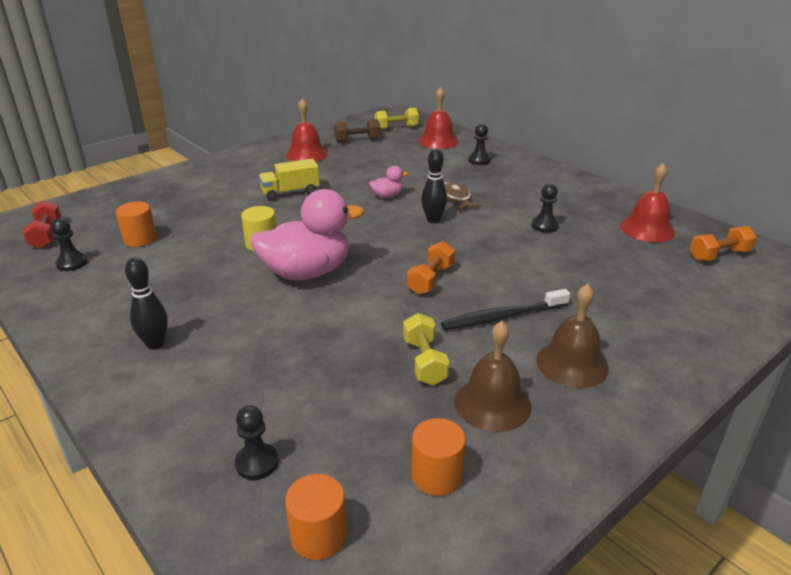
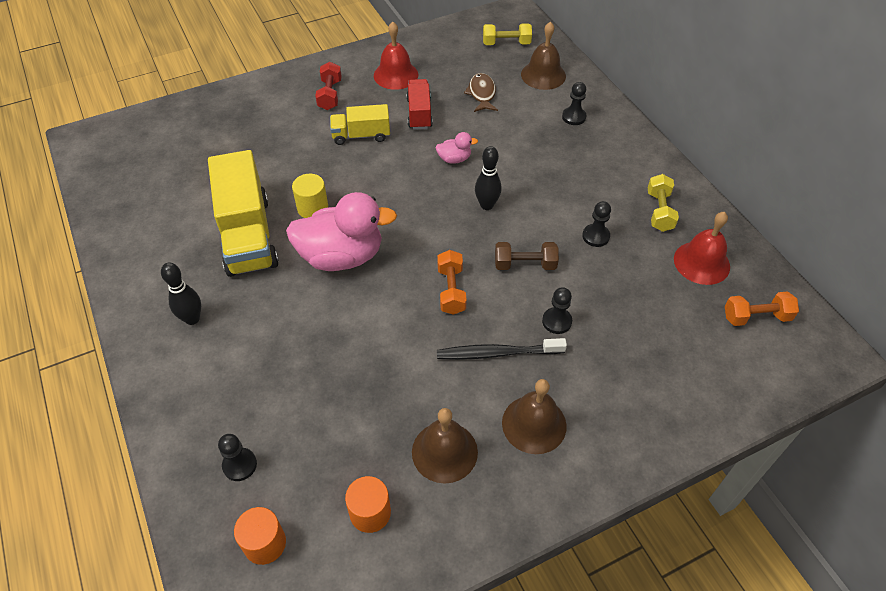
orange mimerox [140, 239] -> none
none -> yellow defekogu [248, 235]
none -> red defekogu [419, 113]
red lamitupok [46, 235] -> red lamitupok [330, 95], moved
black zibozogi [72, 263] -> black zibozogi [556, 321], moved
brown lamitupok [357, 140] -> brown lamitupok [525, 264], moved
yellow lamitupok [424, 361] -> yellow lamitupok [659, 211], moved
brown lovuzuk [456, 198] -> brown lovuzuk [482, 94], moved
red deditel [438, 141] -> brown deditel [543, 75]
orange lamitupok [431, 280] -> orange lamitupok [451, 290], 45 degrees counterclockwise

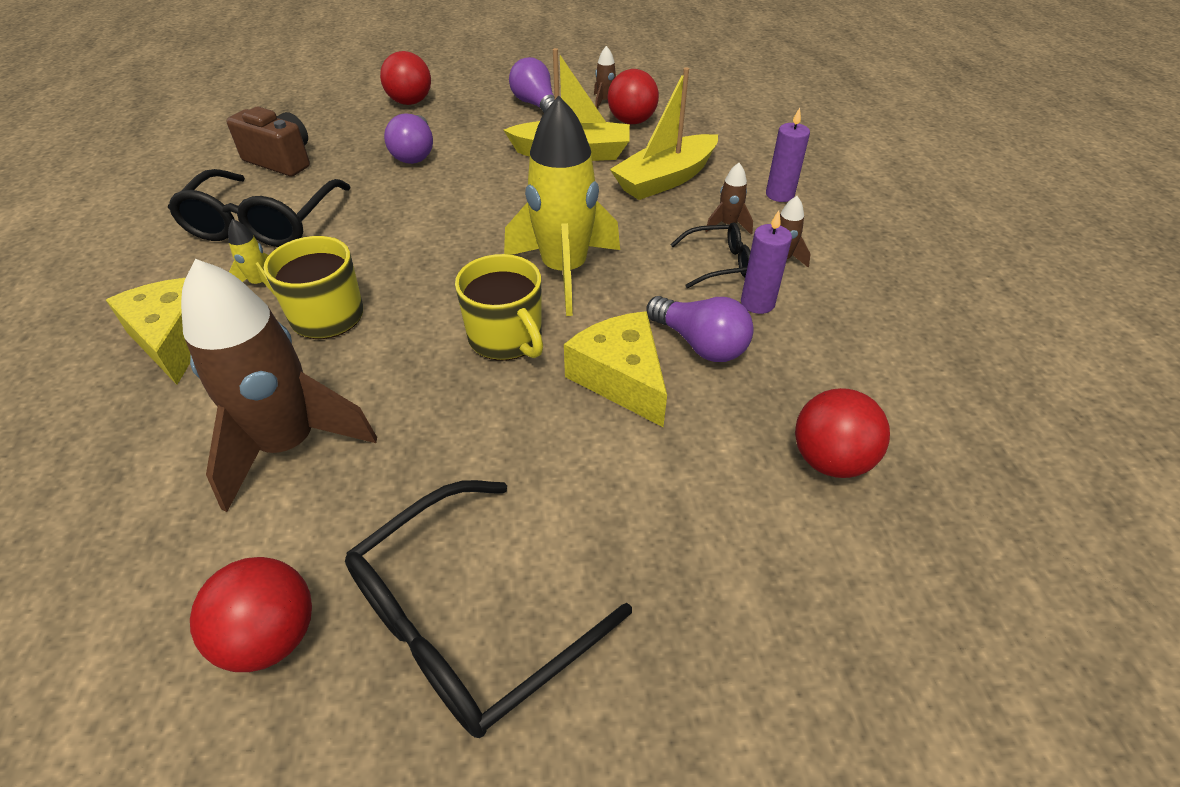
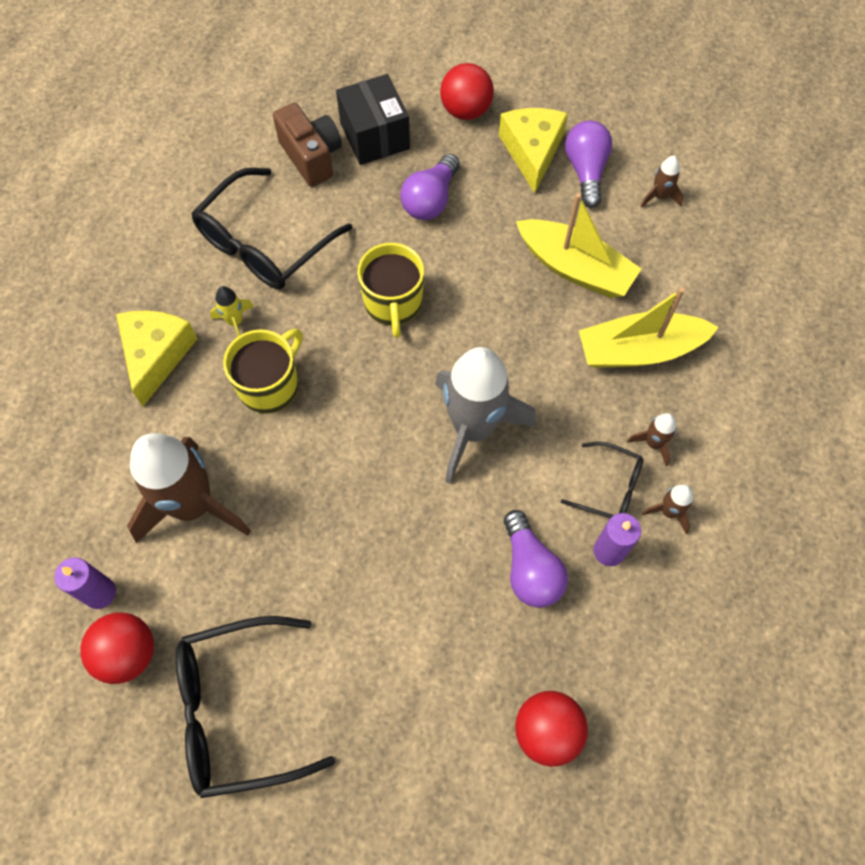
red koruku [631, 121] -> none
none -> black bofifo [375, 136]
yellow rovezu [506, 338] -> yellow rovezu [393, 303], moved
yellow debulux [621, 378] -> yellow debulux [532, 152], moved
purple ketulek [779, 195] -> purple ketulek [100, 593], moved
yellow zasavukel [564, 271] -> grey zasavukel [473, 429]

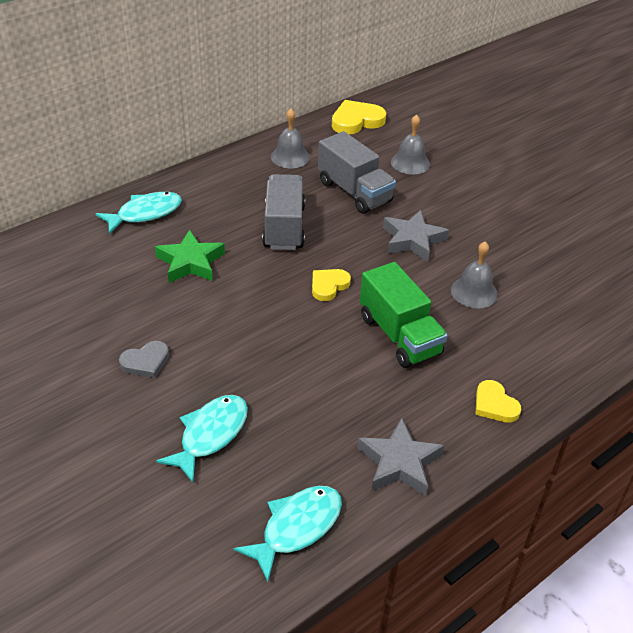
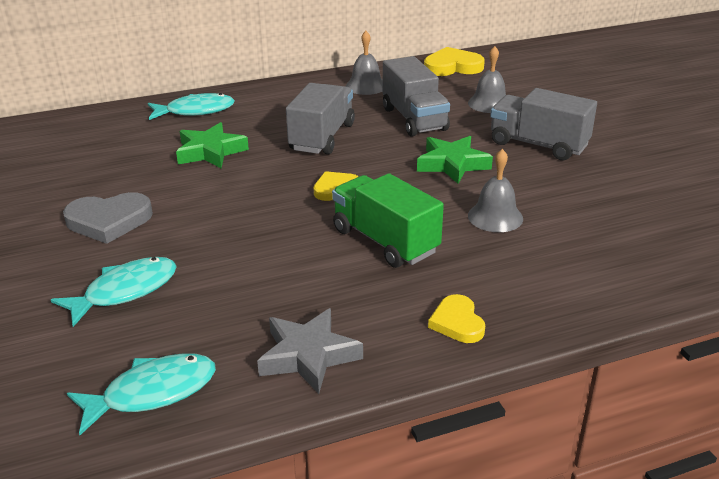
none -> grey defekogu [538, 145]
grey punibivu [412, 240] -> green punibivu [452, 164]
green defekogu [399, 335] -> green defekogu [385, 241], 150 degrees clockwise
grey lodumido [146, 362] -> grey lodumido [109, 221], x1.58

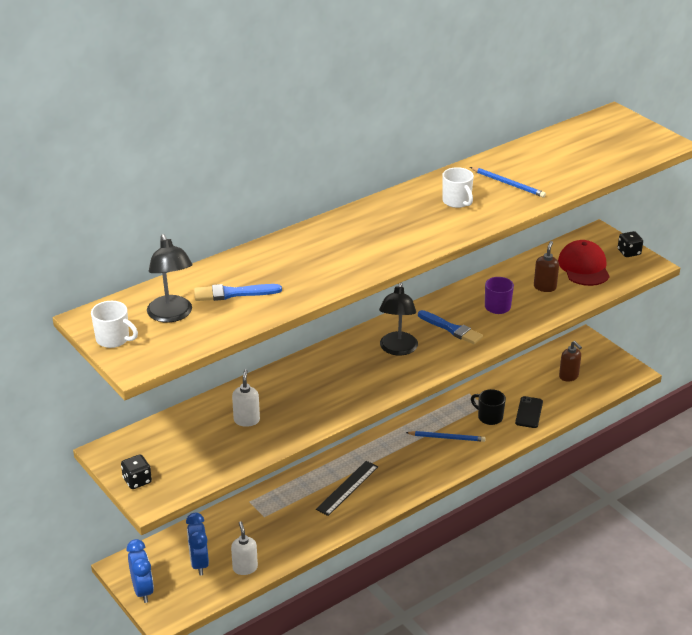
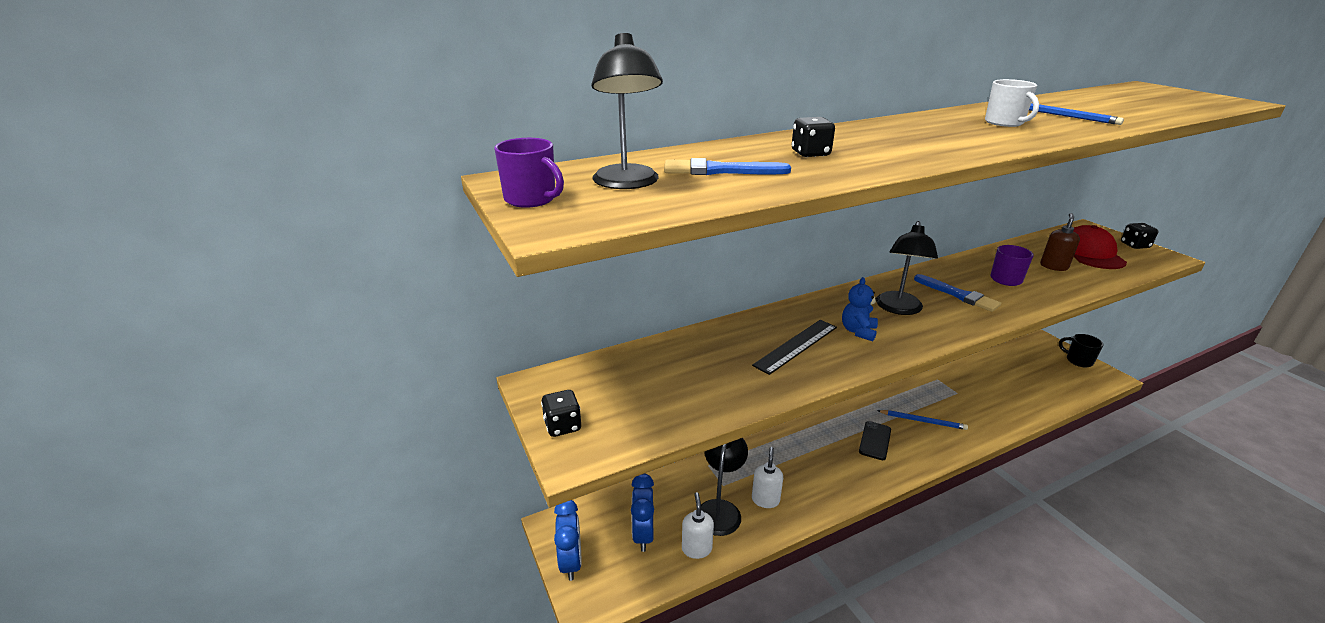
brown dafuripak [569, 376] -> none
none -> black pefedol [720, 509]
none -> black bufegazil [810, 153]
none -> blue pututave [858, 331]
white dafuripak [246, 420] -> white dafuripak [765, 500], moved
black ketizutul [347, 488] -> black ketizutul [796, 346], moved
black rovezu [489, 417] -> black rovezu [1078, 360], moved
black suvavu [529, 412] -> black suvavu [875, 440], moved
white rovezu [113, 339] -> purple rovezu [531, 199]

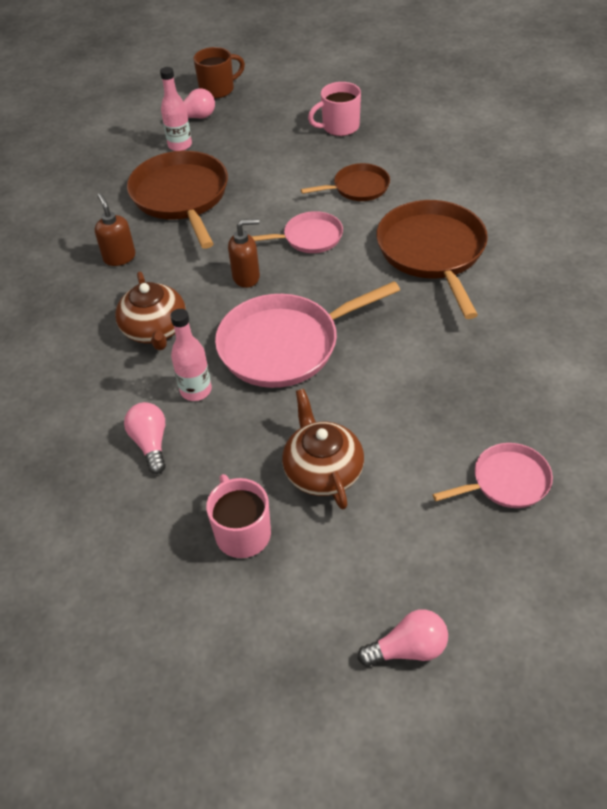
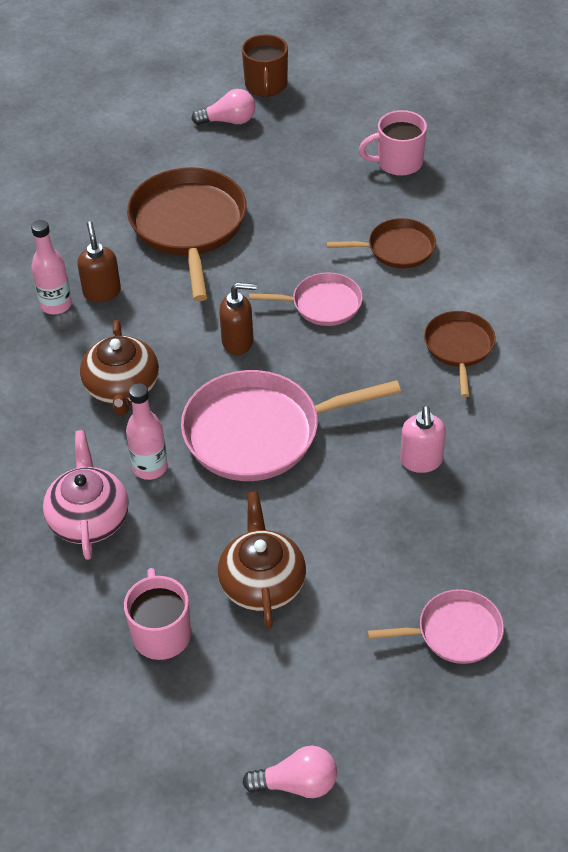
none -> pink dafuripak [421, 461]
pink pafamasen [180, 145] -> pink pafamasen [56, 305], moved
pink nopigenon [150, 443] -> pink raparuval [89, 518]
brown rovezu [218, 89] -> brown rovezu [266, 86], 105 degrees clockwise
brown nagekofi [432, 252] -> brown nagekofi [459, 347], x0.55

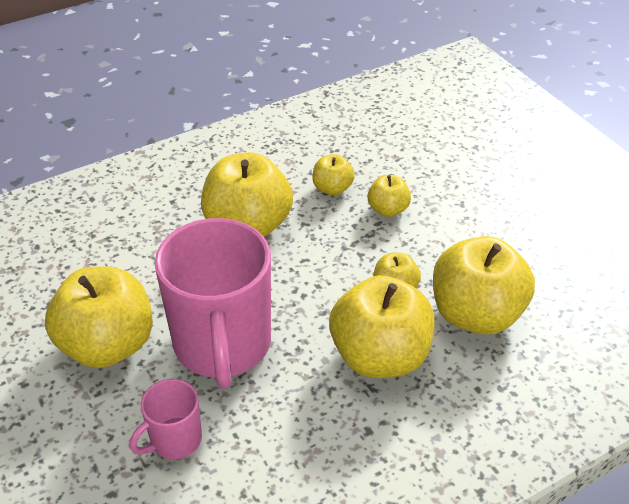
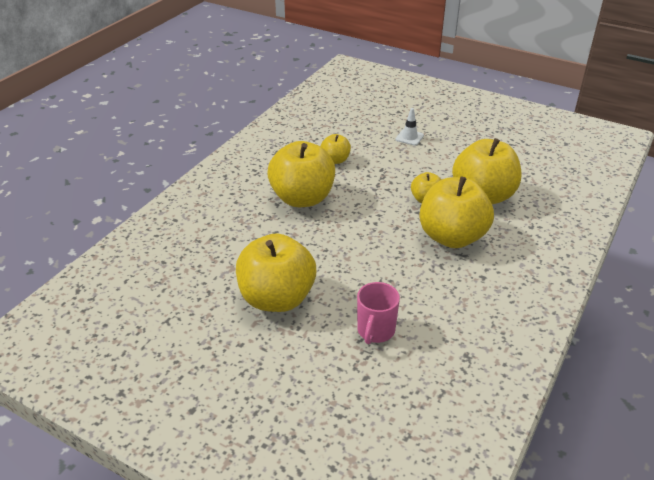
pink rovezu [222, 345] -> none
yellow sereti [388, 209] -> none
none -> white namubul [409, 137]

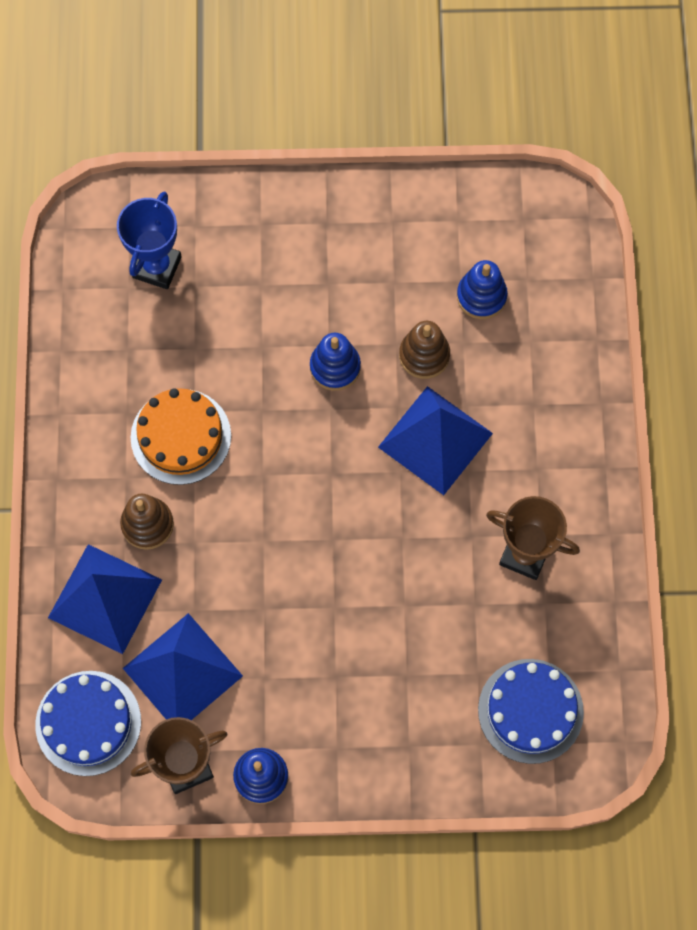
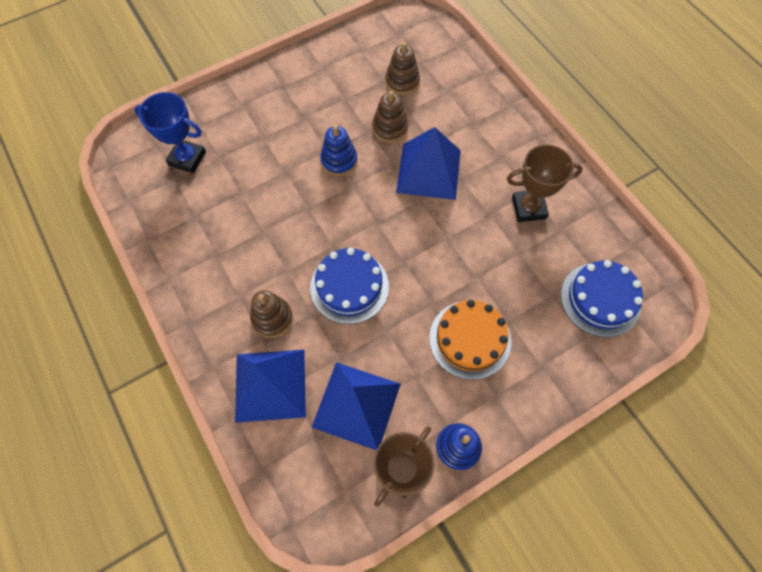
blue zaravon [88, 723] -> blue zaravon [349, 286], moved
orange zaravon [181, 436] -> orange zaravon [470, 339], moved
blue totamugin [481, 296] -> brown totamugin [402, 82]
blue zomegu [157, 267] -> blue zomegu [187, 159], 60 degrees counterclockwise

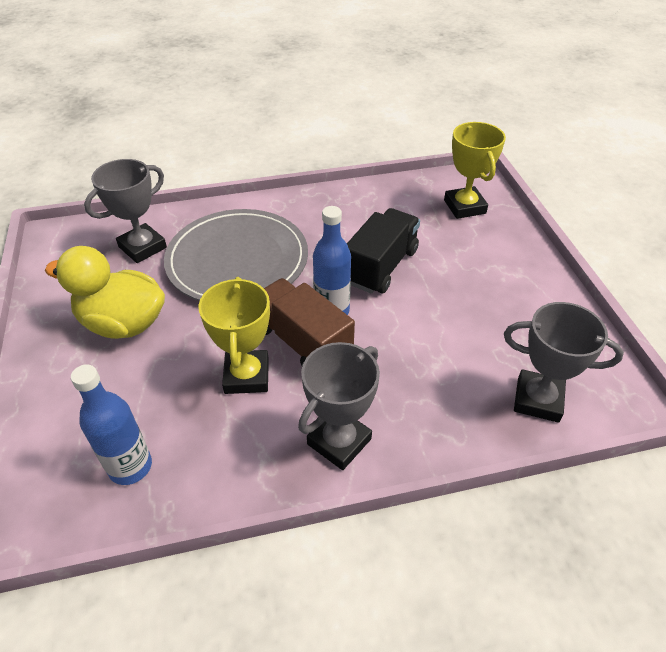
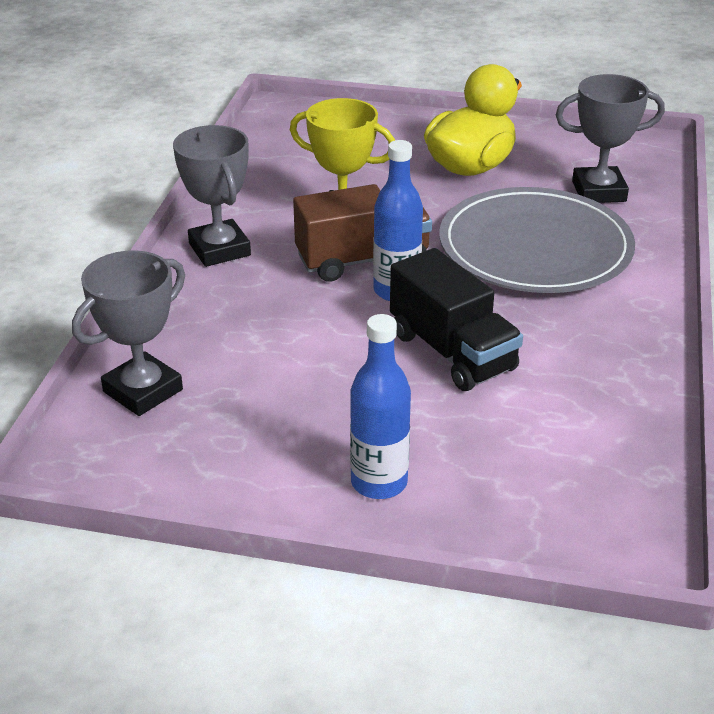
yellow zomegu [464, 207] -> none
blue pafamasen [130, 467] -> blue pafamasen [379, 482], moved
grey zomegu [142, 247] -> grey zomegu [599, 191], 75 degrees counterclockwise

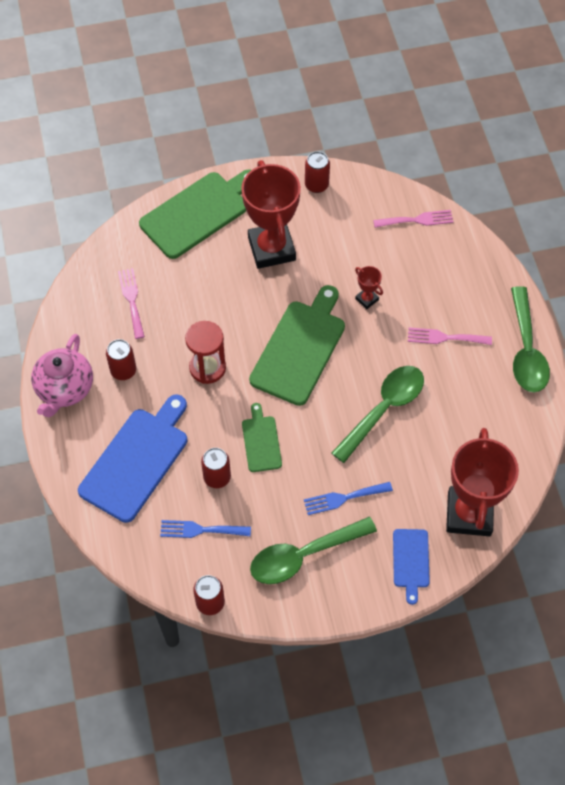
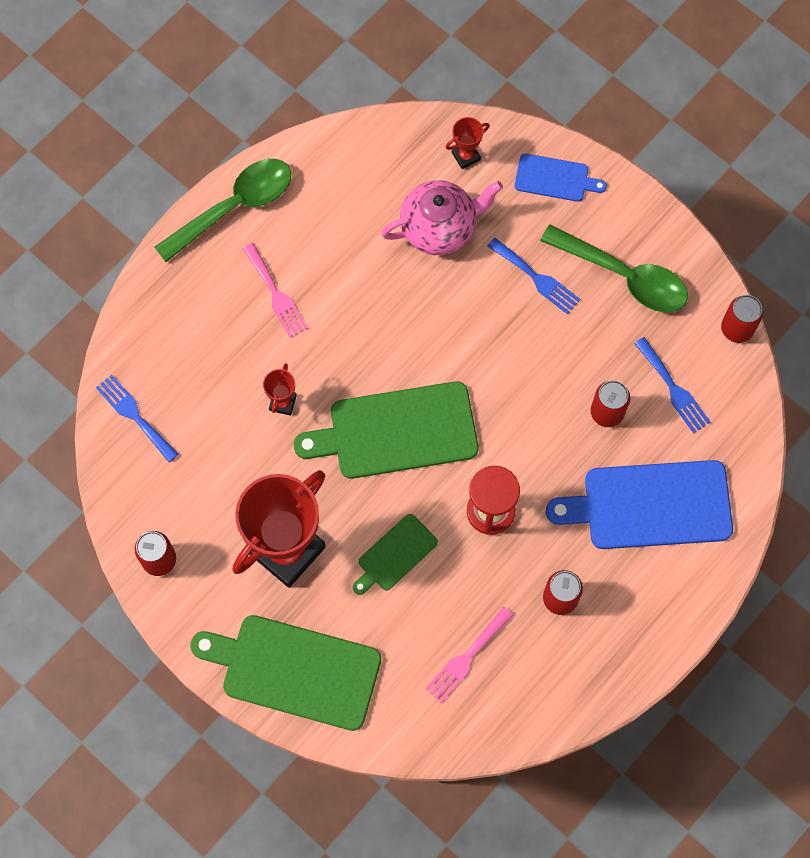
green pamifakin [384, 409] -> none
pink raparuval [64, 389] -> pink raparuval [440, 228], moved
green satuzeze [261, 441] -> green satuzeze [395, 555], moved
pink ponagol [417, 220] -> blue ponagol [135, 415]
blue satuzeze [411, 561] -> blue satuzeze [555, 178], 45 degrees clockwise
red zomegu [469, 514] -> red zomegu [466, 156], x0.42

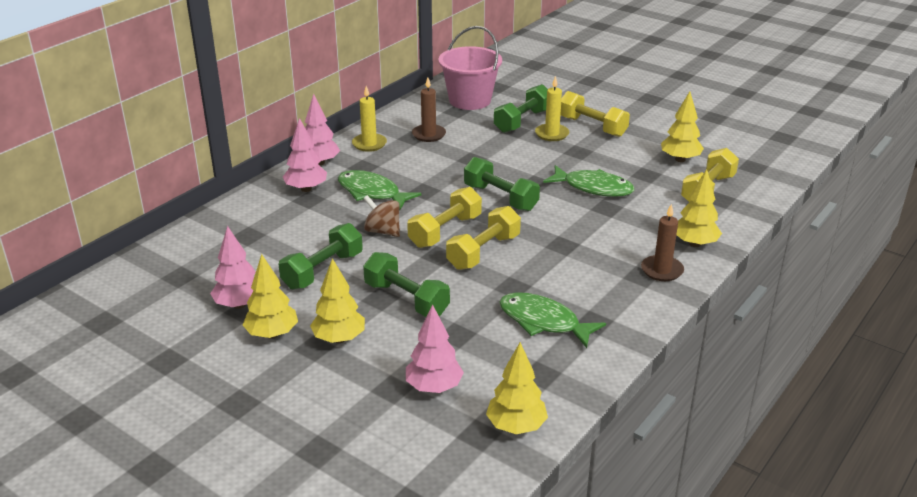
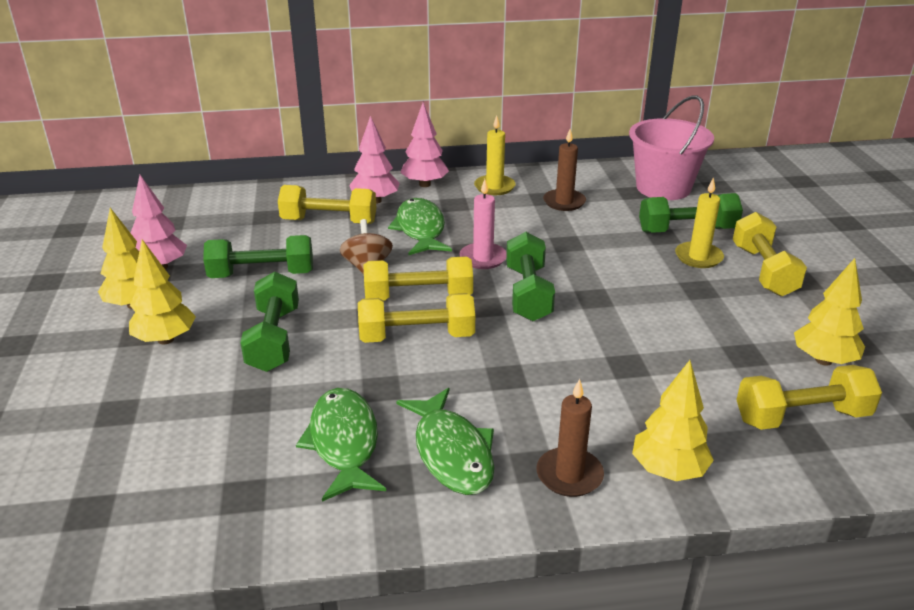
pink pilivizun [434, 387] -> none
yellow pilivizun [516, 426] -> none
none -> yellow lamitupok [329, 221]
none -> pink ketulek [483, 258]
green lovuzuk [593, 188] -> green lovuzuk [451, 452], moved

